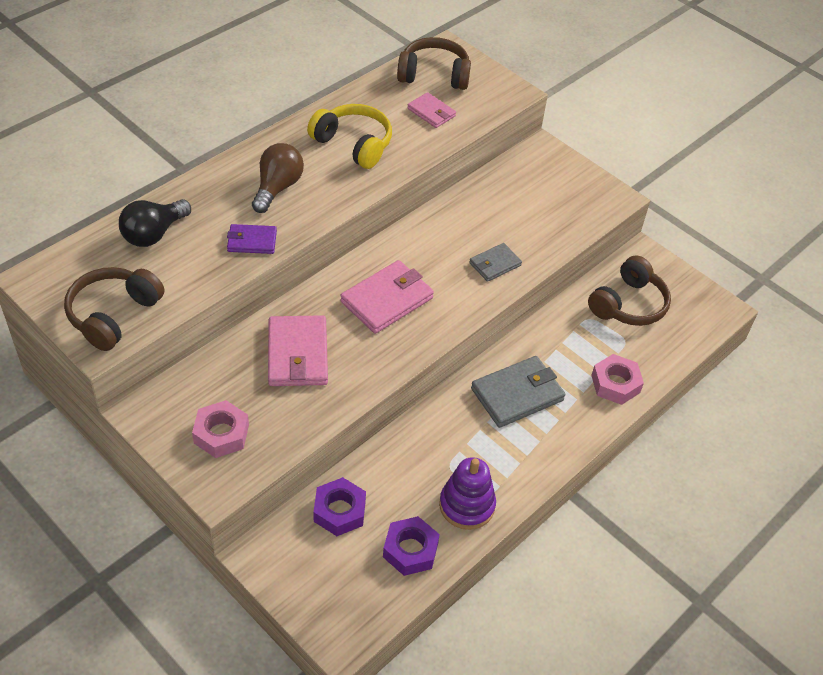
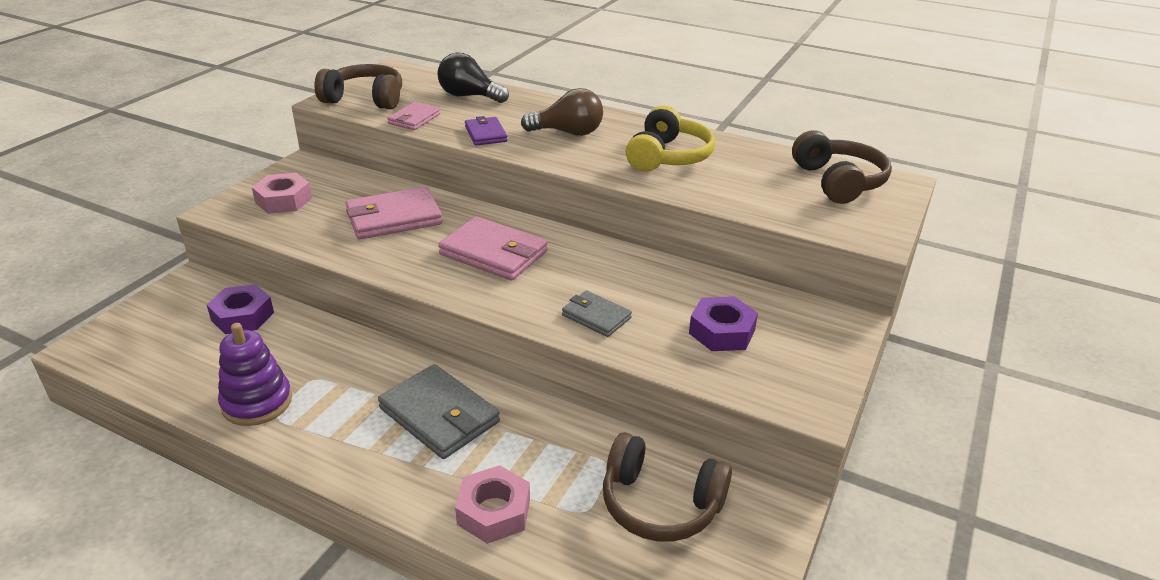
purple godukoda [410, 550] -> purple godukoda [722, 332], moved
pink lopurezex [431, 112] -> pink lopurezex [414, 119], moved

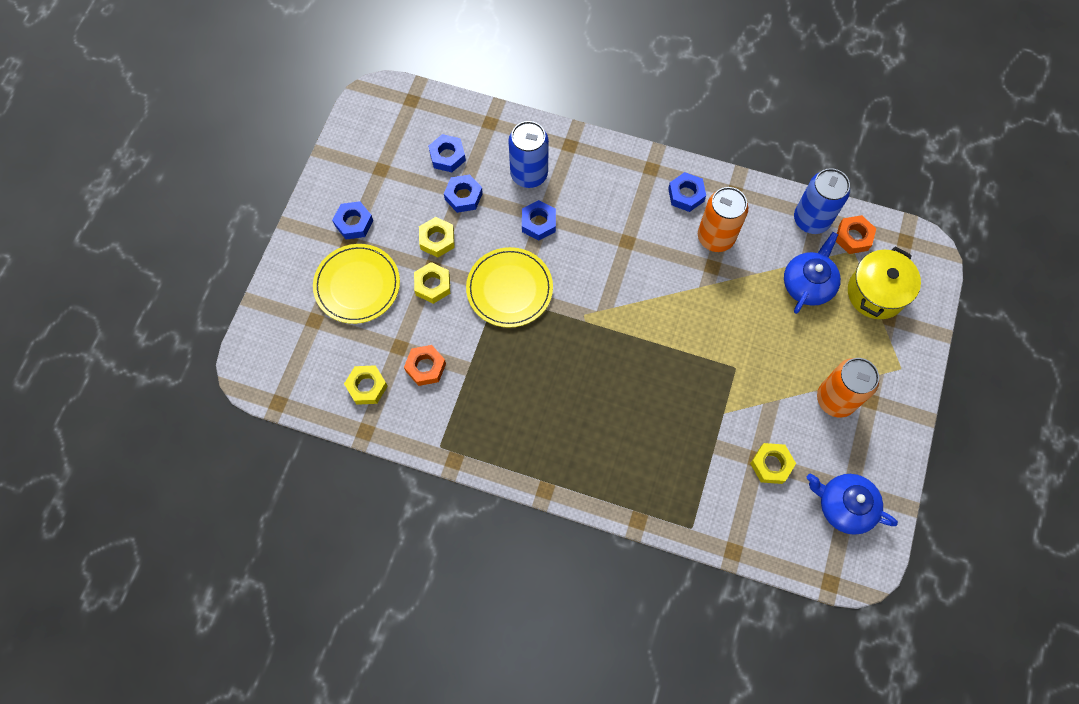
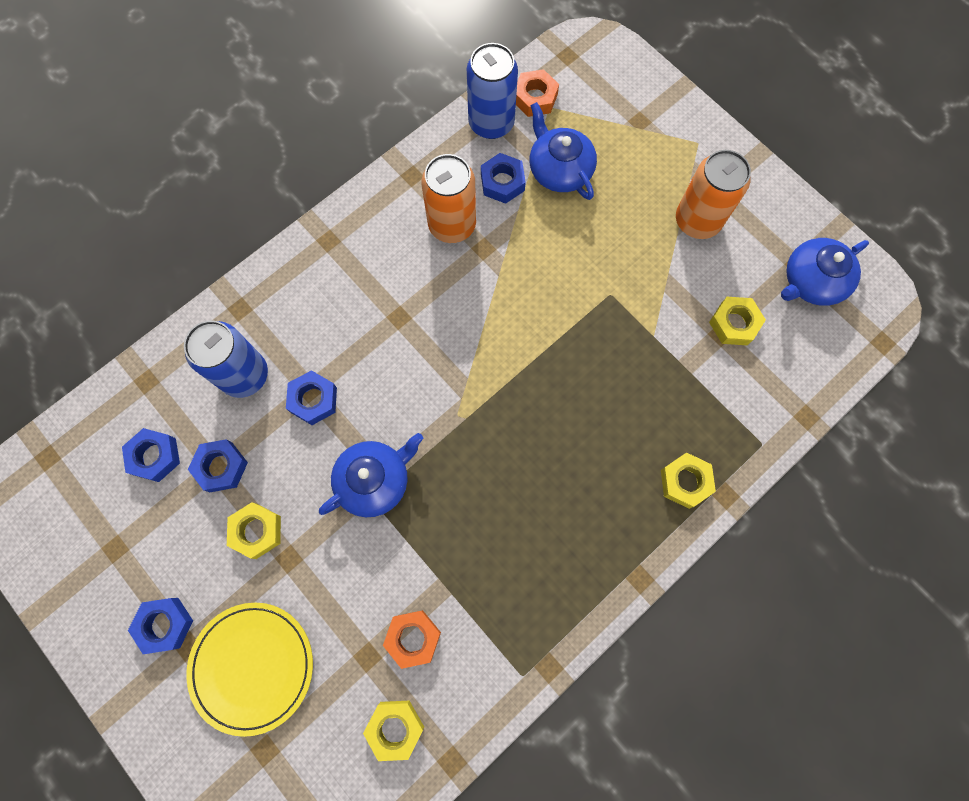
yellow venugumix [876, 293] -> none
yellow godukoda [432, 285] -> yellow godukoda [685, 481], moved
blue godukoda [686, 195] -> blue godukoda [502, 182], moved
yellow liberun [509, 289] -> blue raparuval [374, 480]

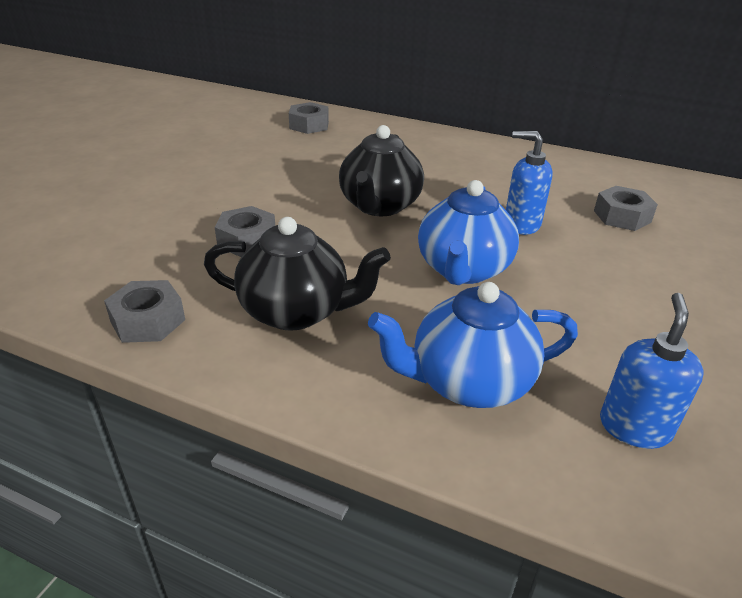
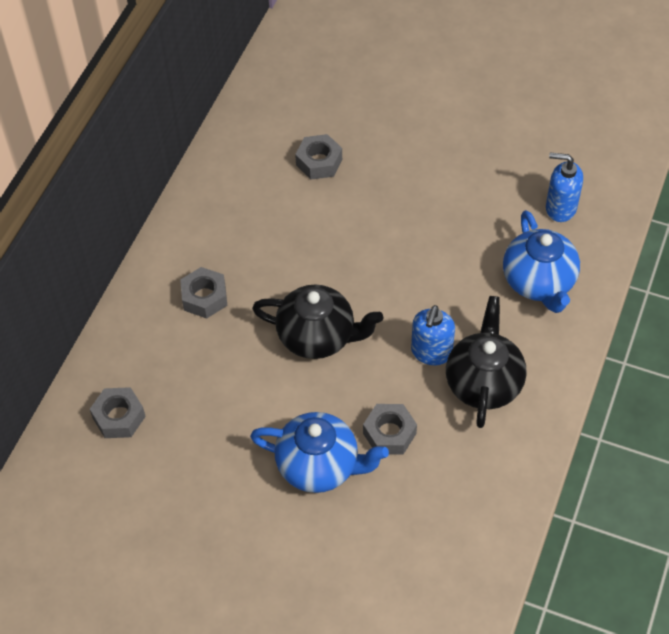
grey godukoda [148, 321] -> grey godukoda [204, 297], moved
blue raparuval [463, 270] -> blue raparuval [319, 466], moved
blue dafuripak [521, 224] -> blue dafuripak [431, 352], moved

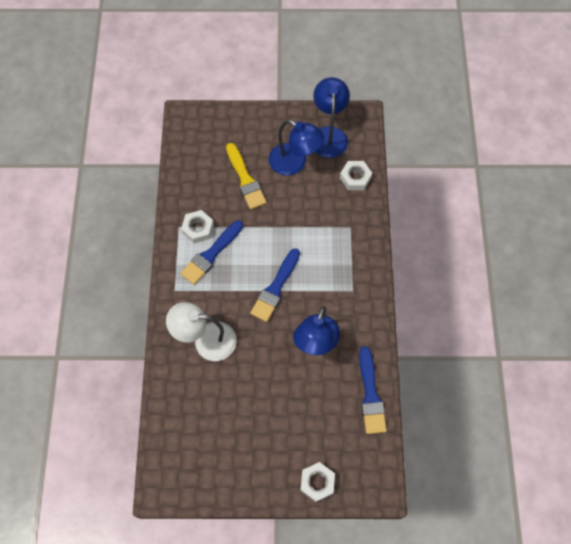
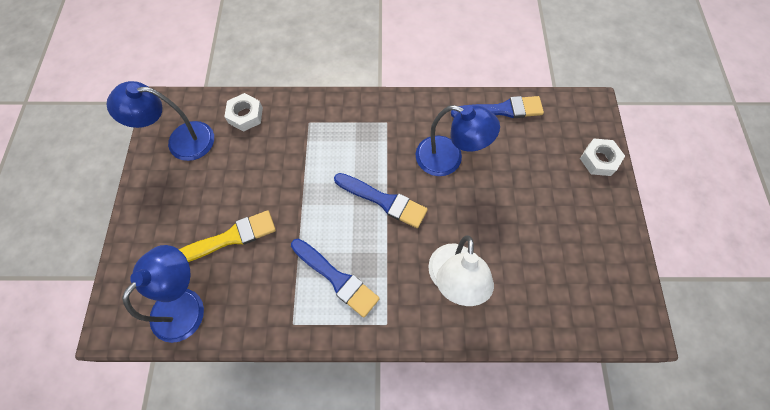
white godukoda [198, 228] -> none
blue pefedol [294, 163] -> blue pefedol [186, 304], moved

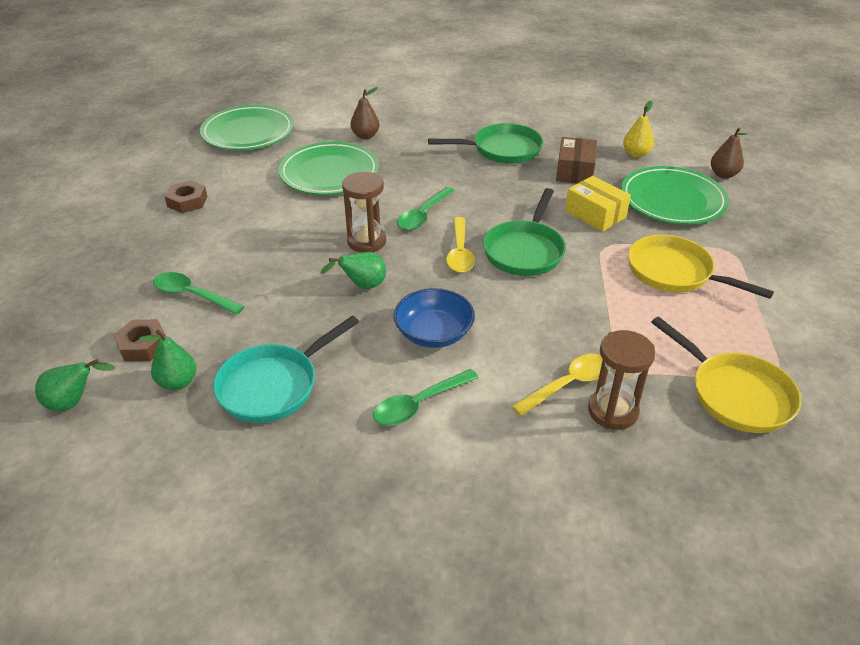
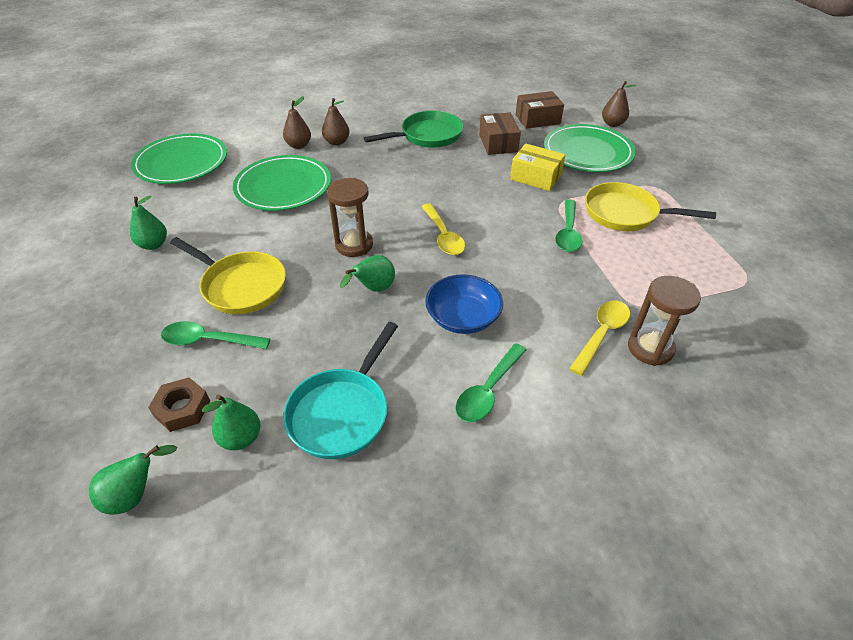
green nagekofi [524, 251] -> none
none -> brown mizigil [337, 142]
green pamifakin [423, 215] -> green pamifakin [568, 233], moved
yellow nagekofi [735, 394] -> yellow nagekofi [240, 286], moved
brown godukoda [187, 201] -> green mizigil [153, 244]
yellow mizigil [636, 154] -> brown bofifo [537, 119]

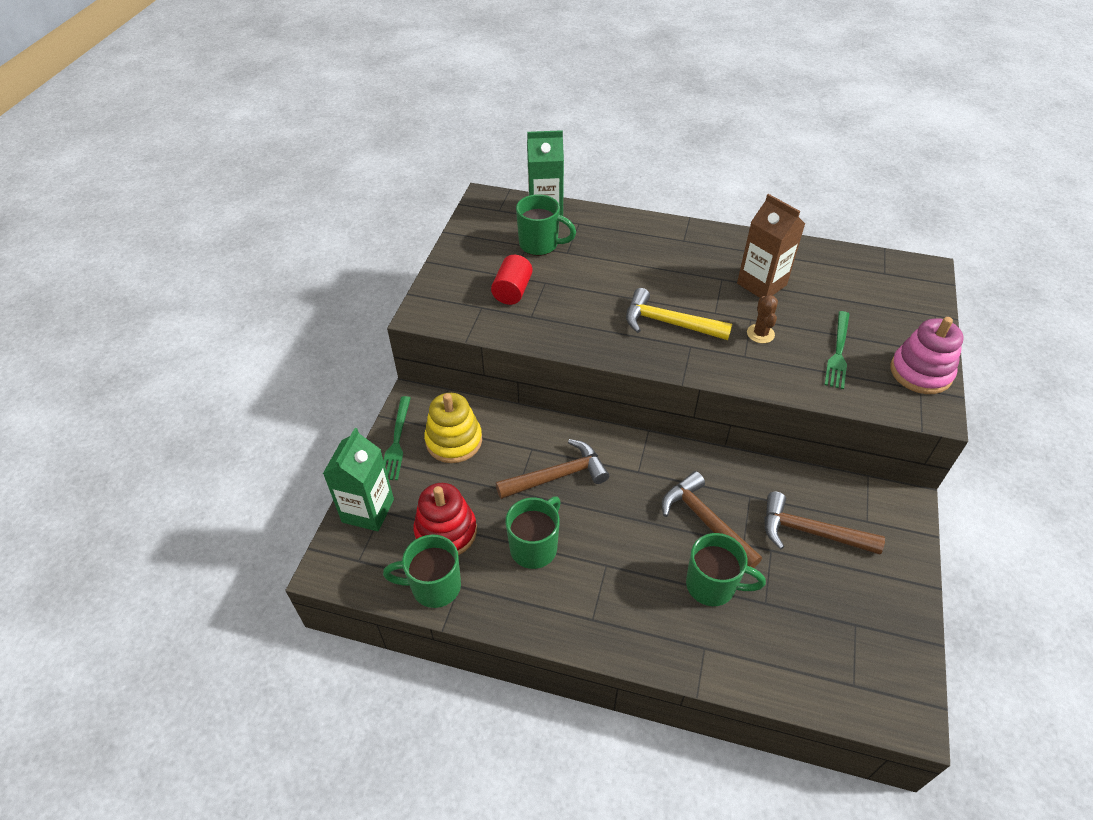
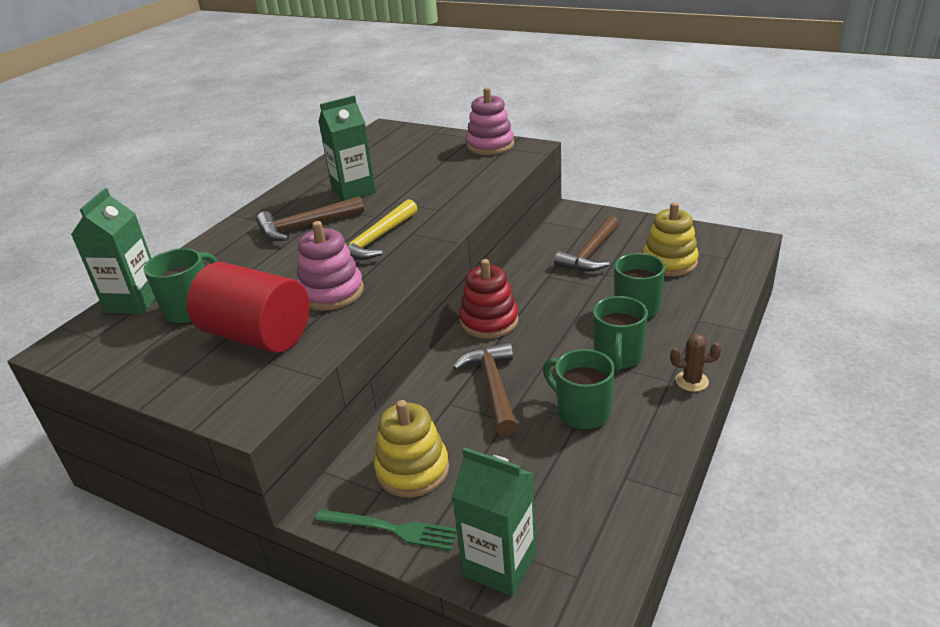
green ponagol [838, 352] -> none
none -> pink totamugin [331, 292]
none -> yellow totamugin [669, 262]
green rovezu [434, 586] -> green rovezu [618, 357], moved
red totamugin [446, 532] -> red totamugin [489, 321], moved
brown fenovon [705, 521] -> brown fenovon [306, 226], moved
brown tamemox [760, 334] -> brown tamemox [691, 381], moved
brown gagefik [761, 284] -> green gagefik [354, 191]
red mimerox [512, 291] -> red mimerox [257, 335], x1.80

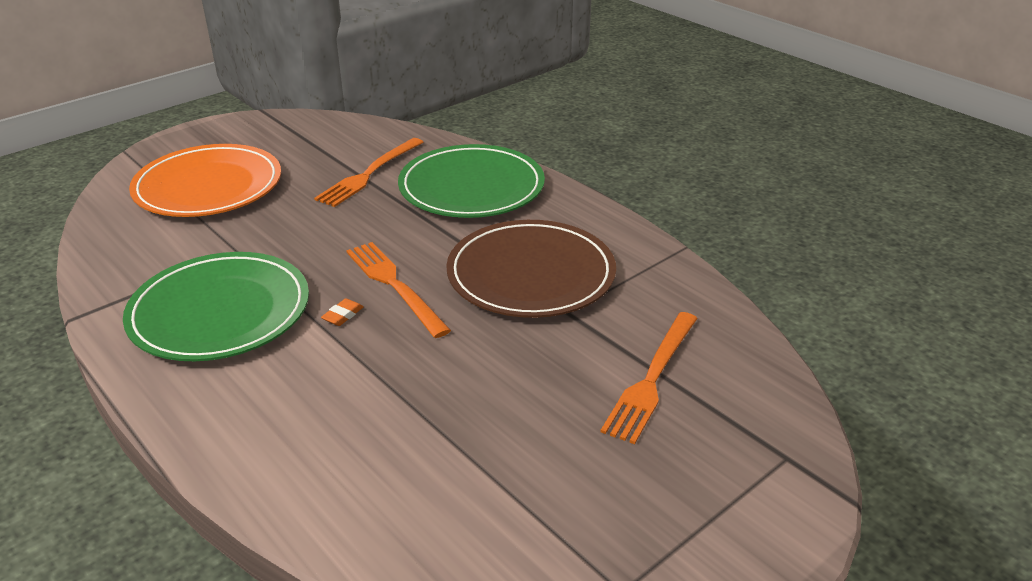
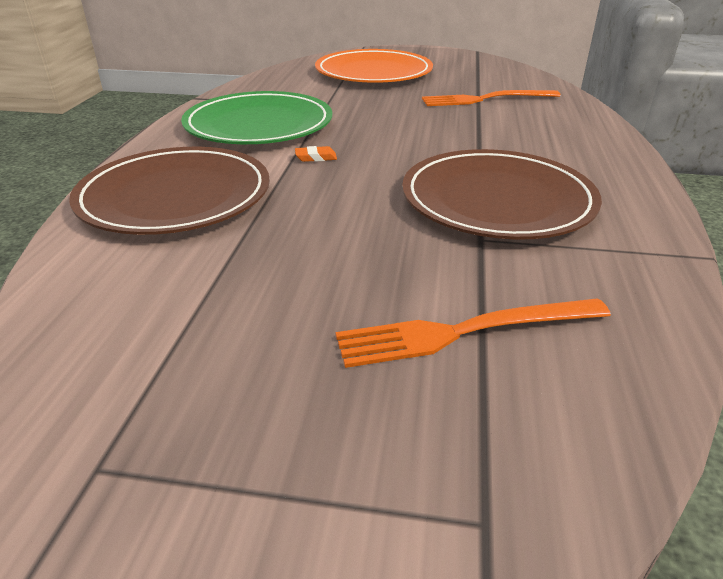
orange ponagol [394, 285] -> none
green liberun [471, 187] -> none
none -> brown liberun [175, 196]

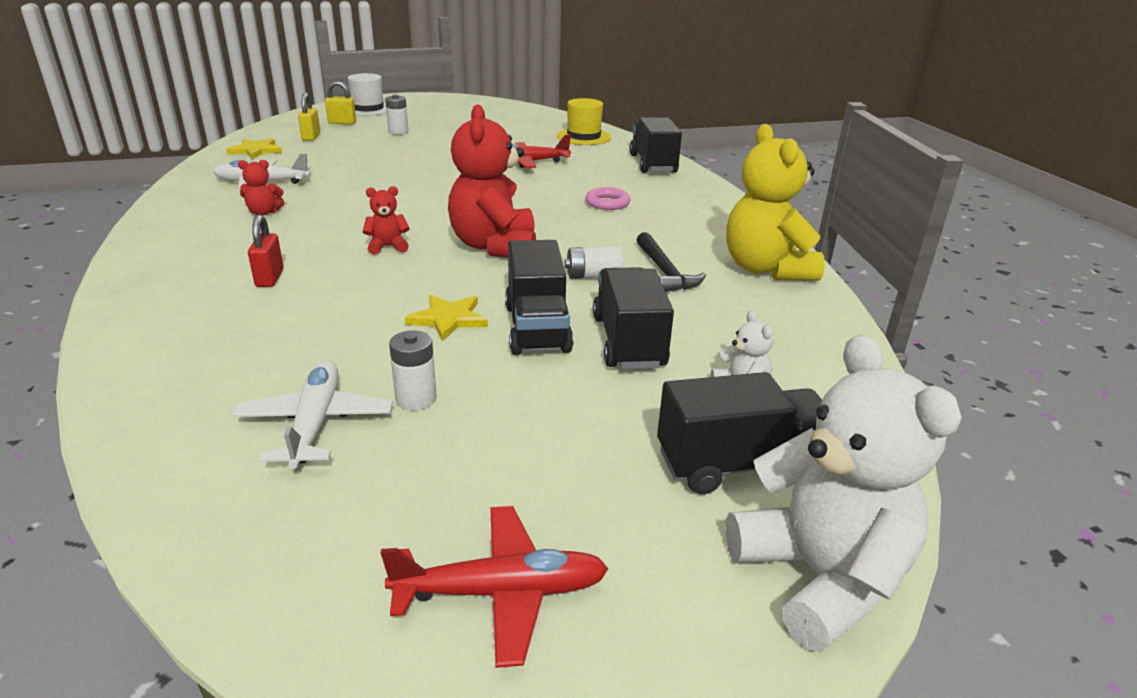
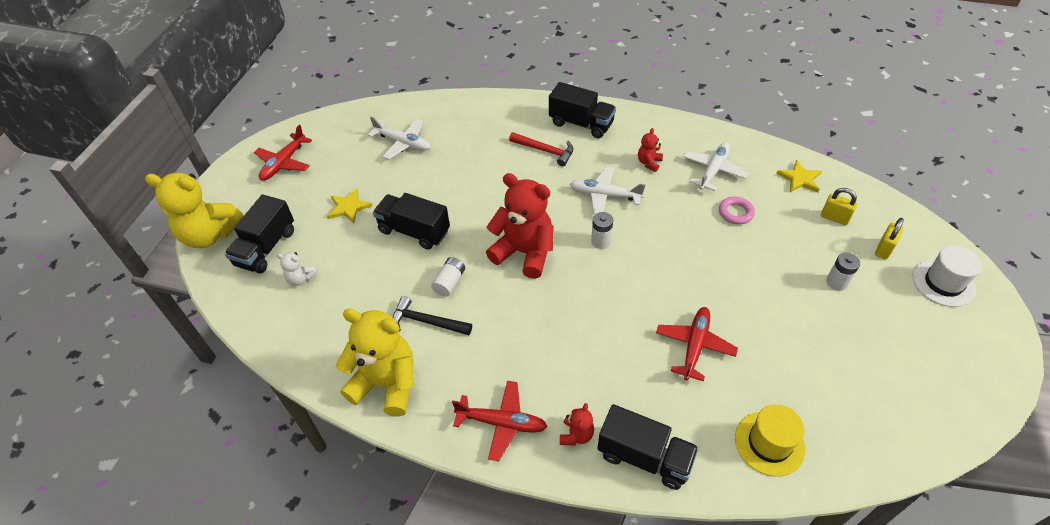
none -> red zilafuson [501, 423]
none -> white zilafuson [605, 195]
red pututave [387, 247] -> red pututave [576, 435], moved
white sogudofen [416, 398] -> white sogudofen [601, 241], moved
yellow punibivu [448, 319] -> yellow punibivu [348, 207], moved
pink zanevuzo [607, 203] -> pink zanevuzo [735, 213], moved
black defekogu [628, 342] -> black defekogu [581, 124], moved
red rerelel [269, 278] -> red fenovon [545, 151]
white pututave [819, 577] -> yellow pututave [210, 235]

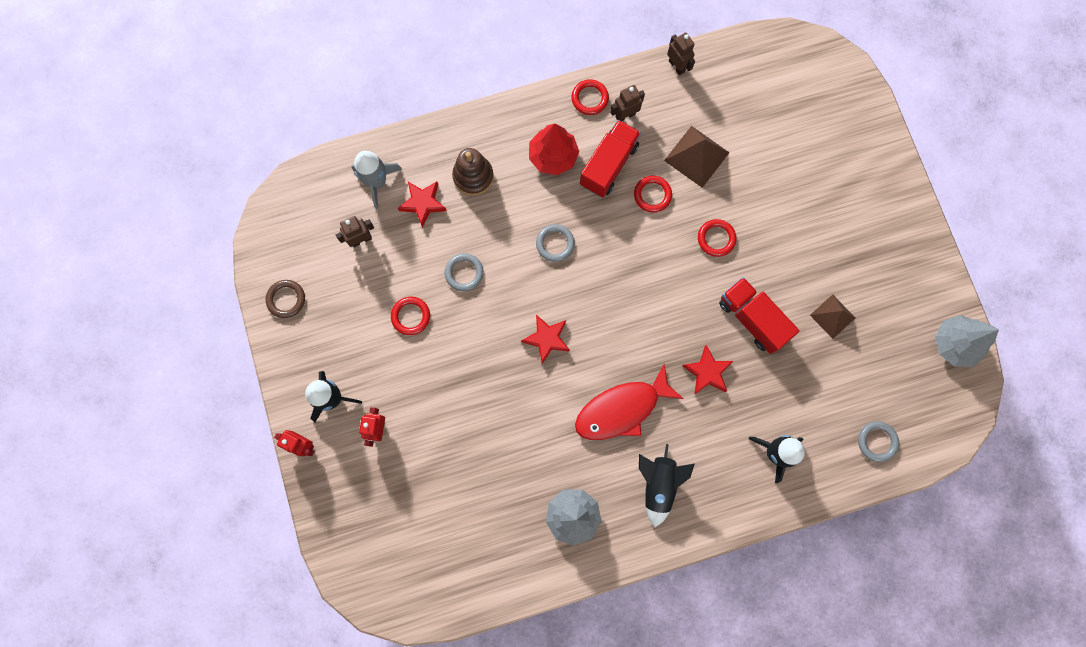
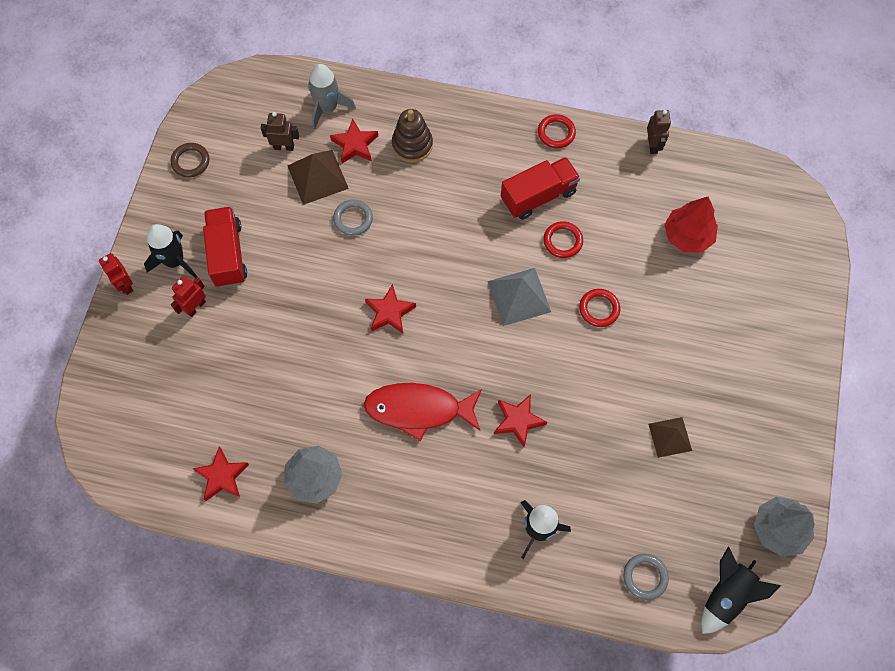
red zanevuzo [411, 316] -> none
grey zanevuzo [555, 244] -> none
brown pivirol [625, 115] -> none
none -> red punibivu [222, 476]
none -> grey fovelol [519, 296]
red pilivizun [553, 156] -> red pilivizun [687, 236], moved
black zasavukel [658, 484] -> black zasavukel [726, 595], moved
brown fovelol [696, 156] -> brown fovelol [317, 176], moved
red defekogu [752, 319] -> red defekogu [228, 254], moved

